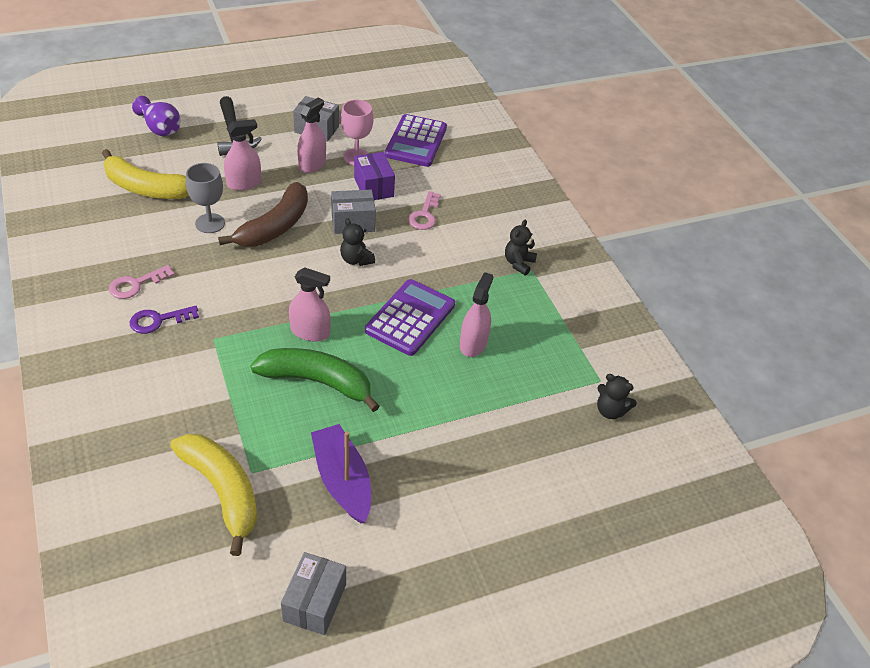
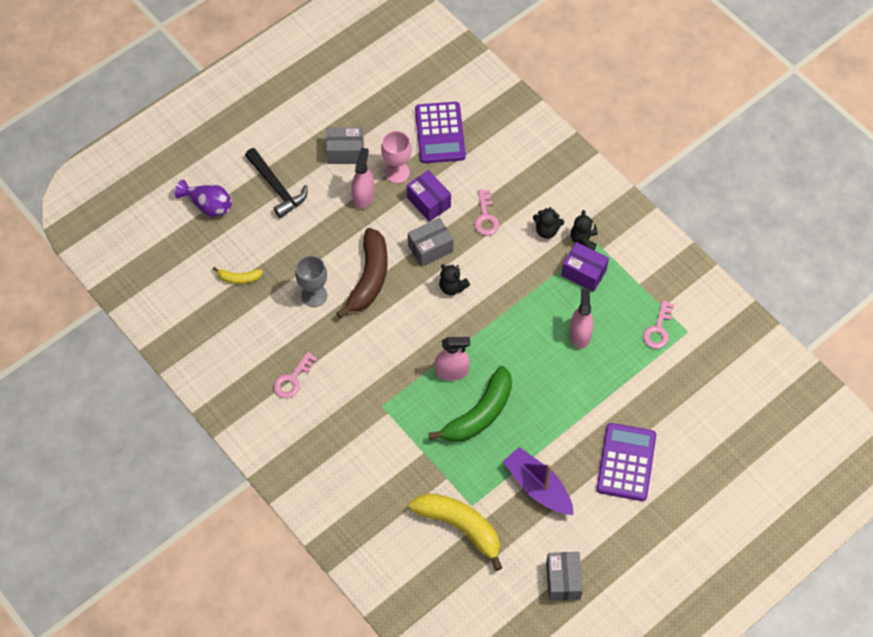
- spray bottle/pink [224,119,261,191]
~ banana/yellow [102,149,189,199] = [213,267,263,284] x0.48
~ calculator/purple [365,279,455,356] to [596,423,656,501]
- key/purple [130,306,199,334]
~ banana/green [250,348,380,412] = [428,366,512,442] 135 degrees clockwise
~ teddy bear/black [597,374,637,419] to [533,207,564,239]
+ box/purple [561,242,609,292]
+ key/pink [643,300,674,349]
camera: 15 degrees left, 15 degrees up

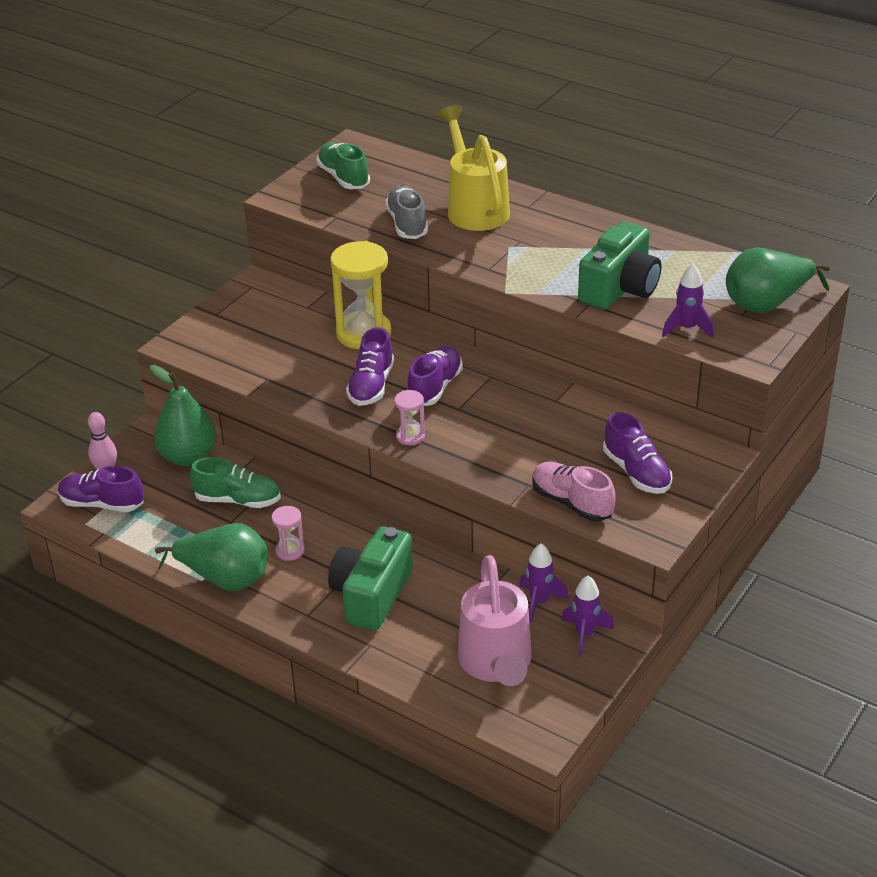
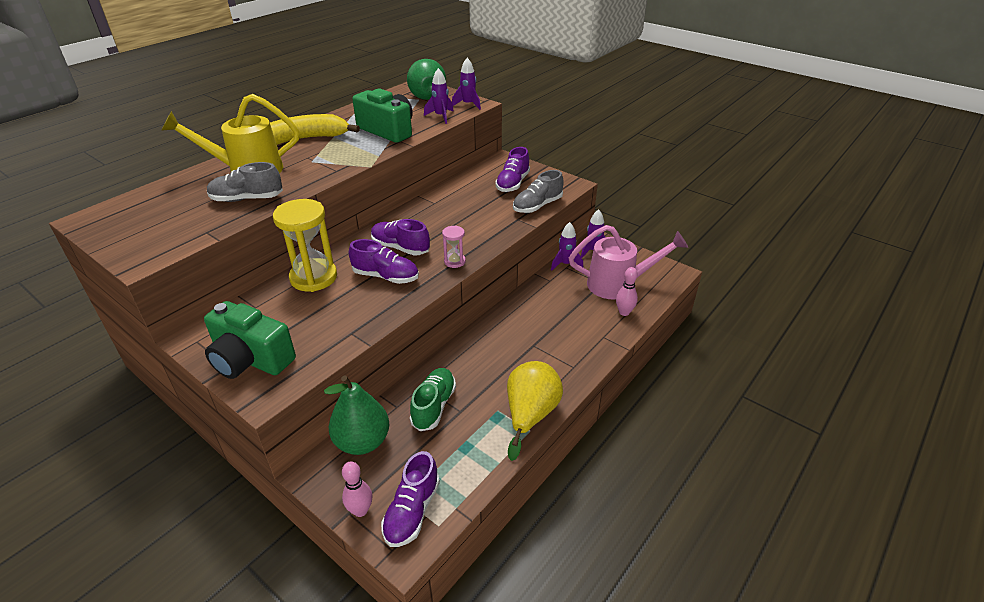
- shoe/green [316,142,370,189]
~ shoe/purple [603,412,672,494] = [495,147,530,192] 135 degrees clockwise
~ shoe/pink [532,462,615,522] to shoe/grey [513,170,564,213]
- hourglass/pink [272,506,305,561]
~ pear/green [155,523,268,591] to pear/yellow [507,361,563,461]
~ camera/green [328,527,413,631] to [204,301,296,379]
+ rocket/purple [452,58,481,110]
+ banana/yellow [270,114,360,145]
+ bowling pin/pink [616,267,638,316]
camera: 85 degrees left, 0 degrees up

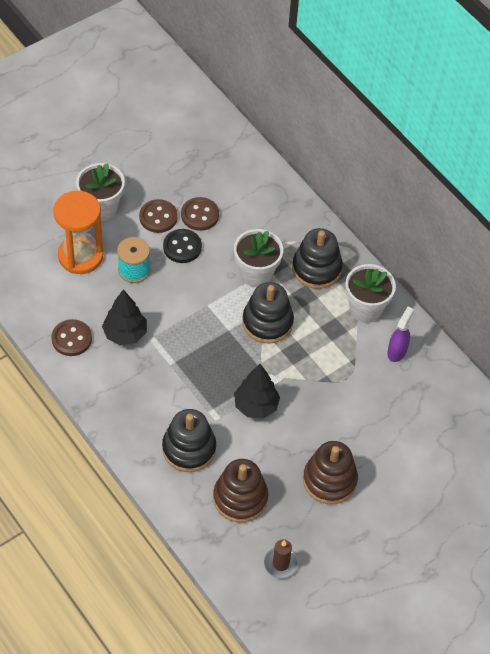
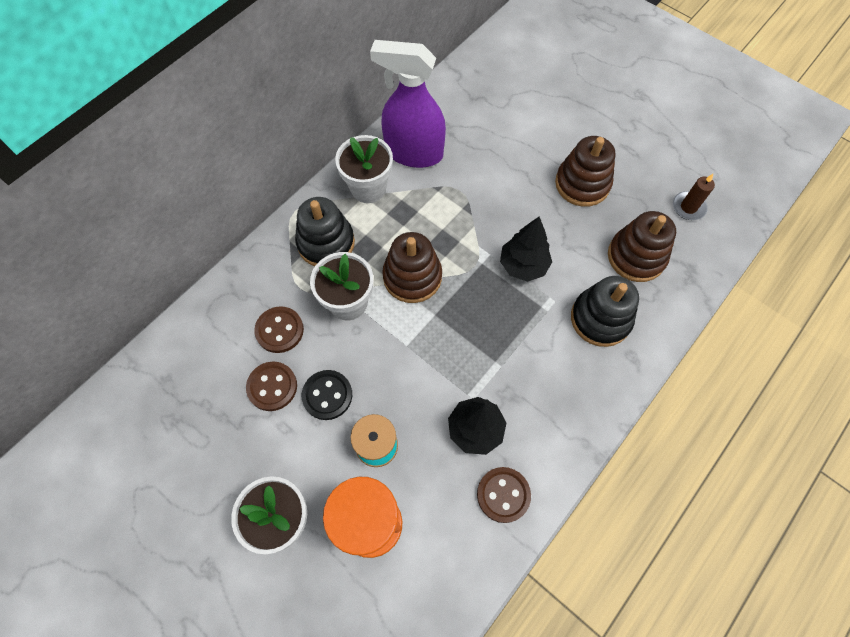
~ button/brown [139,199,178,233] to [254,306,304,353]
~ stacking toy/black [242,282,294,343] to stacking toy/brown [382,232,442,303]
~ spray bottle/purple [387,307,414,362] = [370,40,446,168] x2.05
camera: 100 degrees left, 10 degrees up

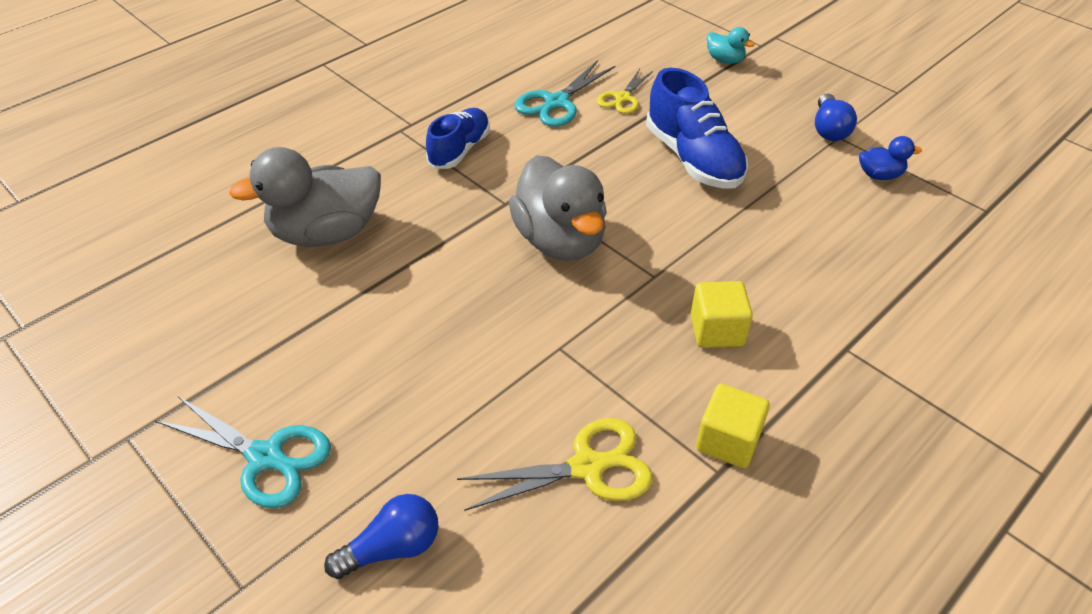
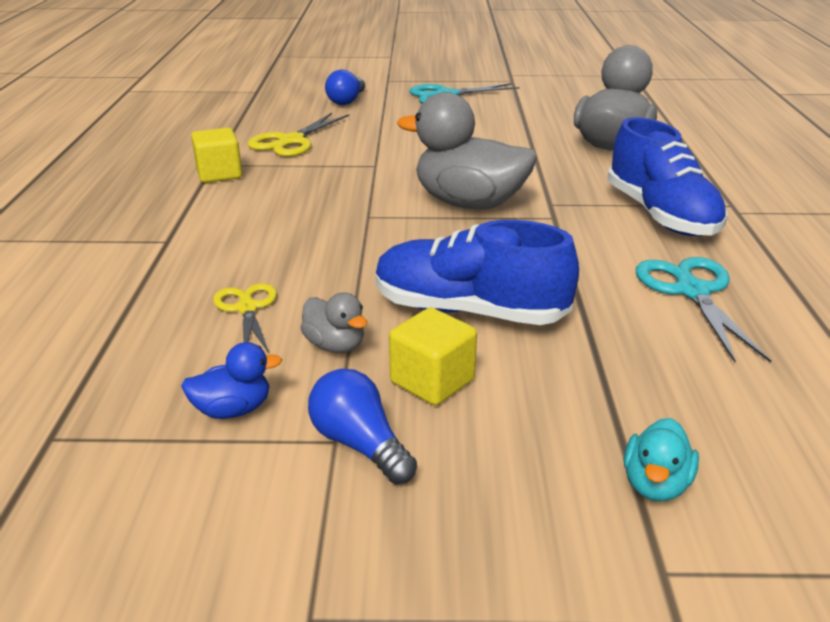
~ duck/turquoise [707,27,755,64] = [624,418,699,502] 60 degrees counterclockwise
~ scissors/yellow [597,69,653,114] to [213,283,277,353]
~ shoe/blue [426,108,490,169] = [607,117,728,236] x1.51
~ duck/blue [859,136,922,180] = [181,342,282,419] 150 degrees counterclockwise
~ cube/yellow [691,281,753,348] to [389,308,477,405]
+ duck/grey [300,292,367,353]
camera: 135 degrees right, 15 degrees down

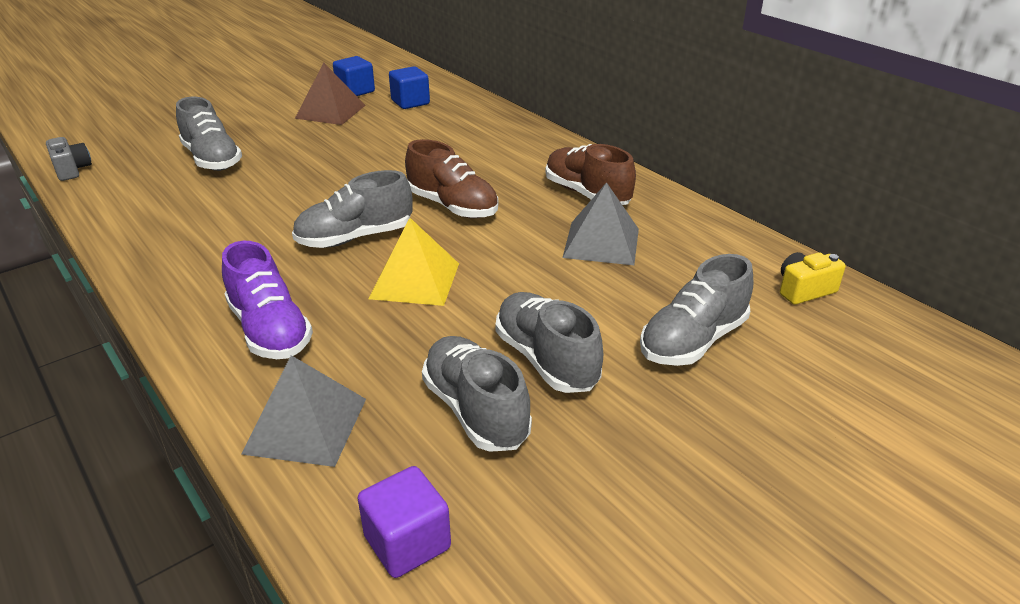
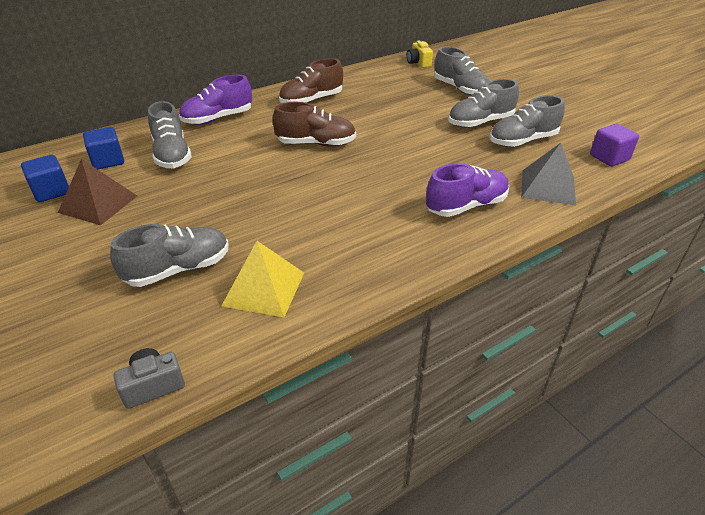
~ shoe/brown [405,139,498,218] = [273,102,356,146] 45 degrees clockwise
~ shoe/grey [292,170,413,248] to [148,101,192,168]
- pyramid/grey [562,182,639,265]
~ pyramid/yellow [369,218,459,306] to [221,241,304,317]
+ shoe/purple [179,75,252,125]
camera: 85 degrees left, 5 degrees up

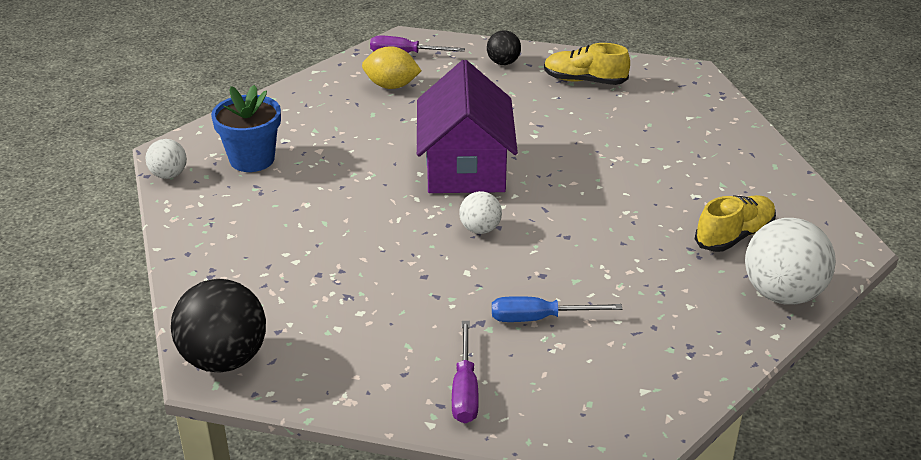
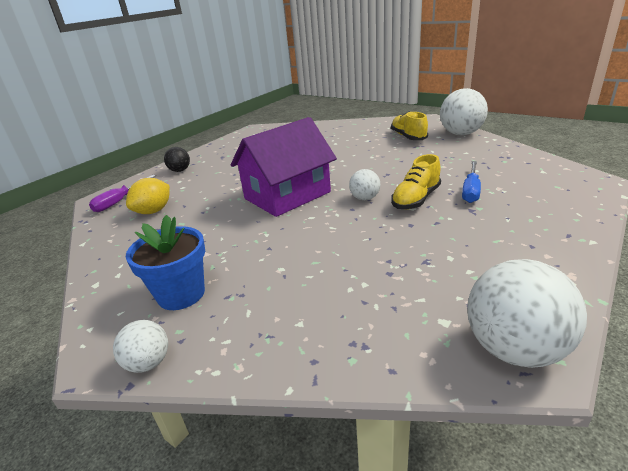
~ shoe/yellow [544,43,630,85] to [391,154,441,210]
~ house/purple [417,60,518,193] = [231,117,337,217] 60 degrees counterclockwise
~ ball/black [171,279,266,373] to ball/white [467,259,587,368]
- screwdriver/purple [452,321,479,423]
camera: 65 degrees left, 5 degrees down

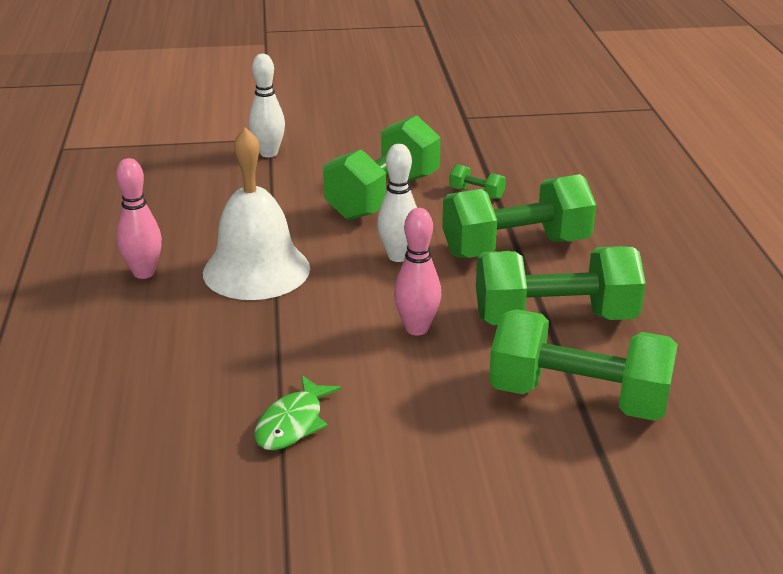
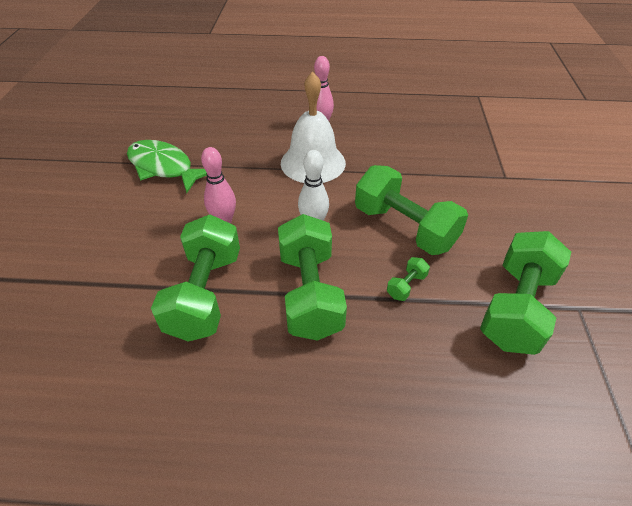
- bowling pin/white [249,54,285,157]
~ dumbbell/green [489,309,678,421] to [480,231,571,355]
~ fish/green [255,375,341,450] = [127,140,207,193] x1.67
camera: 100 degrees right, 15 degrees up

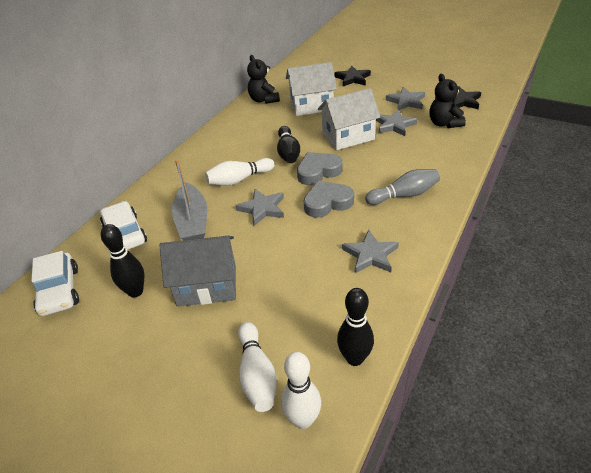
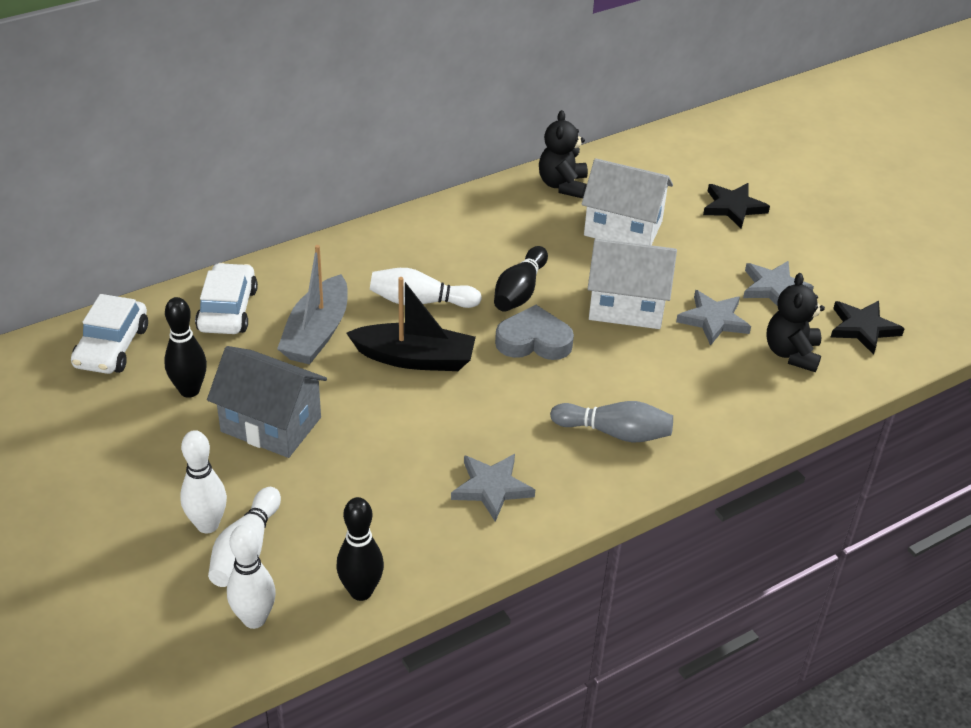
- heart/grey [304,180,354,218]
~ star/grey [236,189,284,226] to boat/black [346,277,476,371]
+ bowling pin/white [180,430,227,534]
camera: 25 degrees right, 0 degrees up

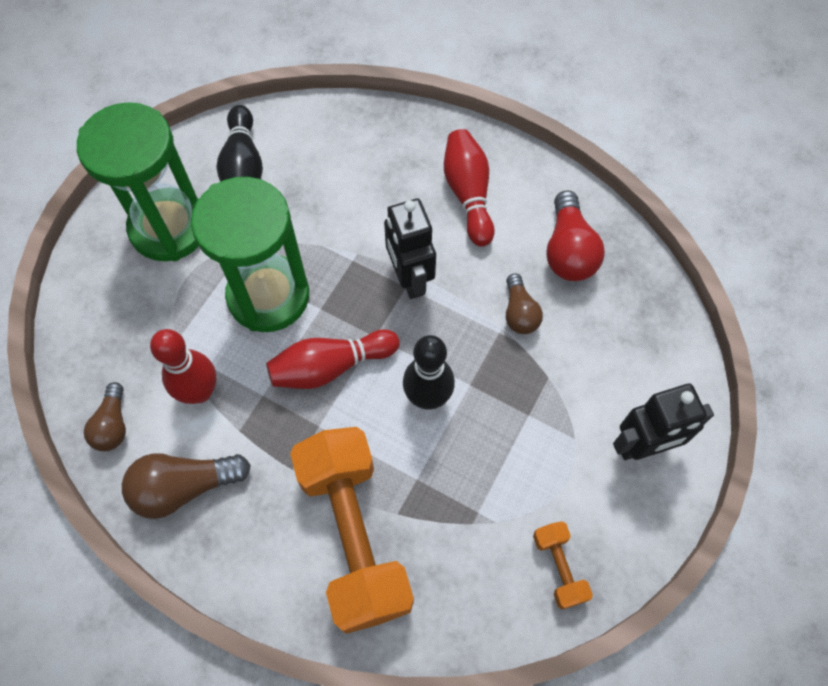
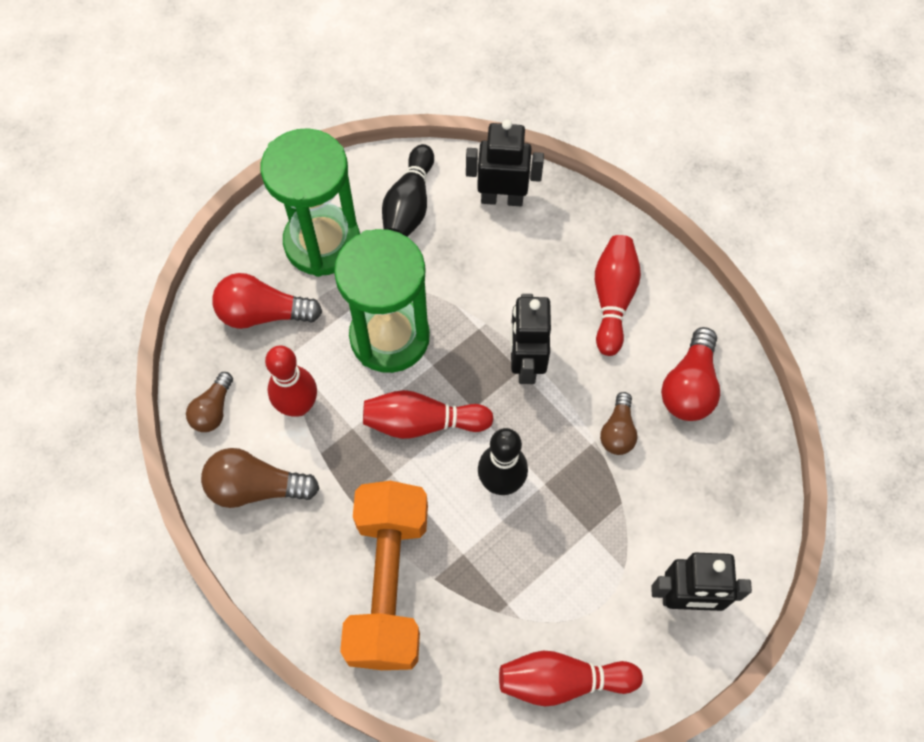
~ dumbbell/orange [533,521,593,609] to bowling pin/red [499,650,643,706]
+ robot/black [466,119,544,206]
+ light bulb/red [212,273,322,329]
camera: 20 degrees right, 0 degrees up

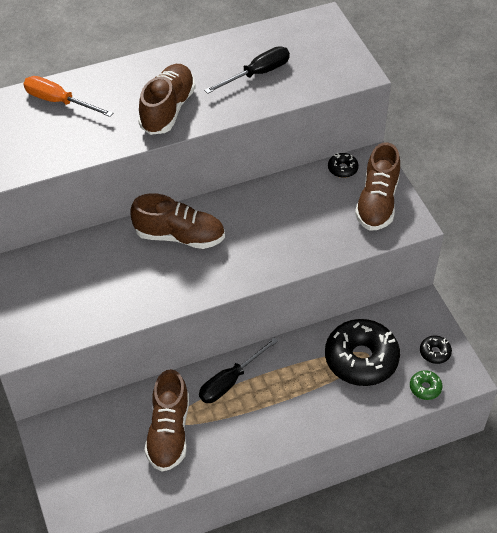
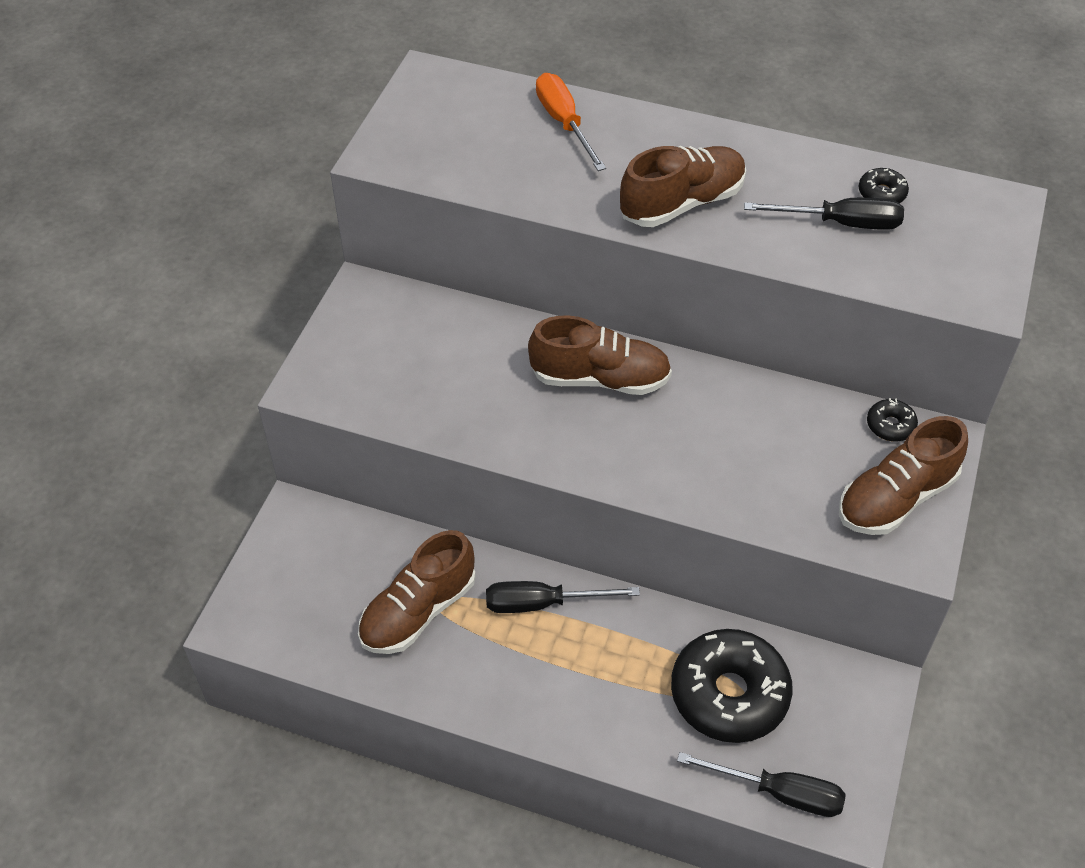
~ shoe/brown [131,193,225,249] = [528,316,672,395] 45 degrees counterclockwise
~ donut/black [420,336,452,364] to [858,168,909,203]
~ donut/green [410,370,442,400] to screwdriver/black [677,752,846,817]
camera: 40 degrees right, 0 degrees up

